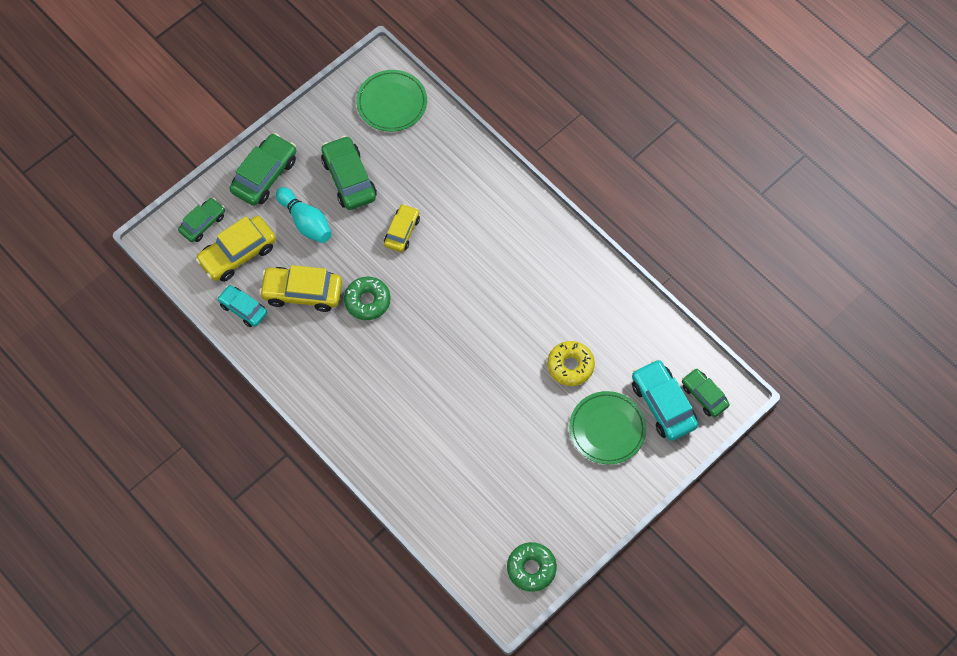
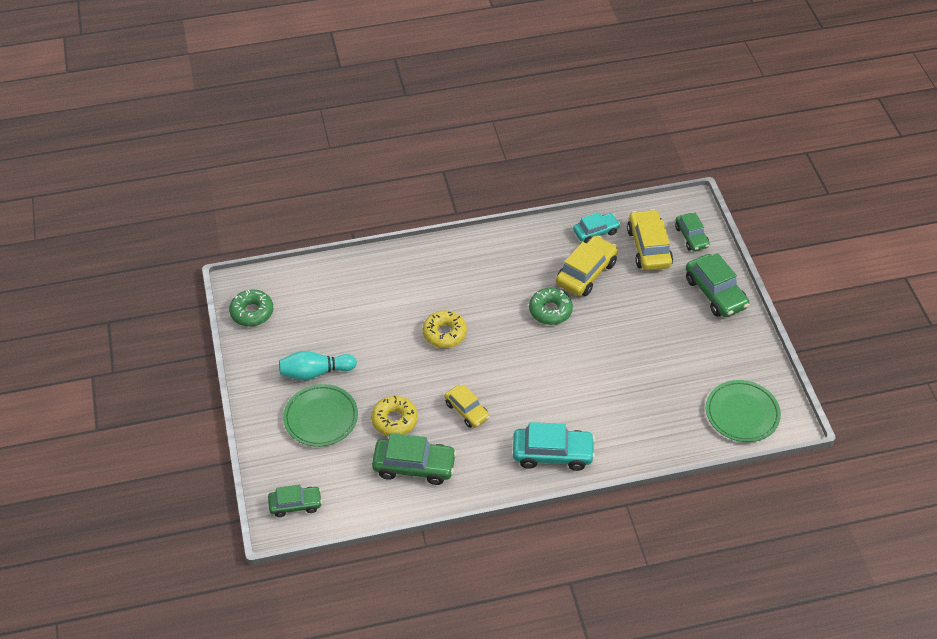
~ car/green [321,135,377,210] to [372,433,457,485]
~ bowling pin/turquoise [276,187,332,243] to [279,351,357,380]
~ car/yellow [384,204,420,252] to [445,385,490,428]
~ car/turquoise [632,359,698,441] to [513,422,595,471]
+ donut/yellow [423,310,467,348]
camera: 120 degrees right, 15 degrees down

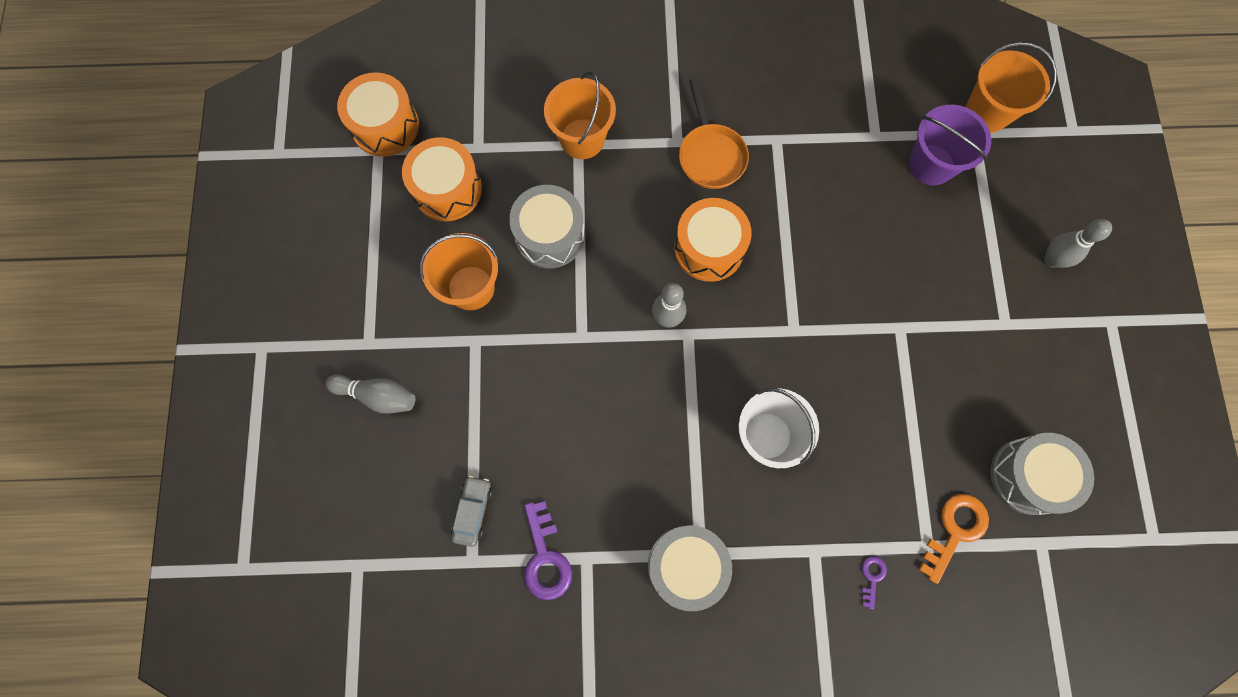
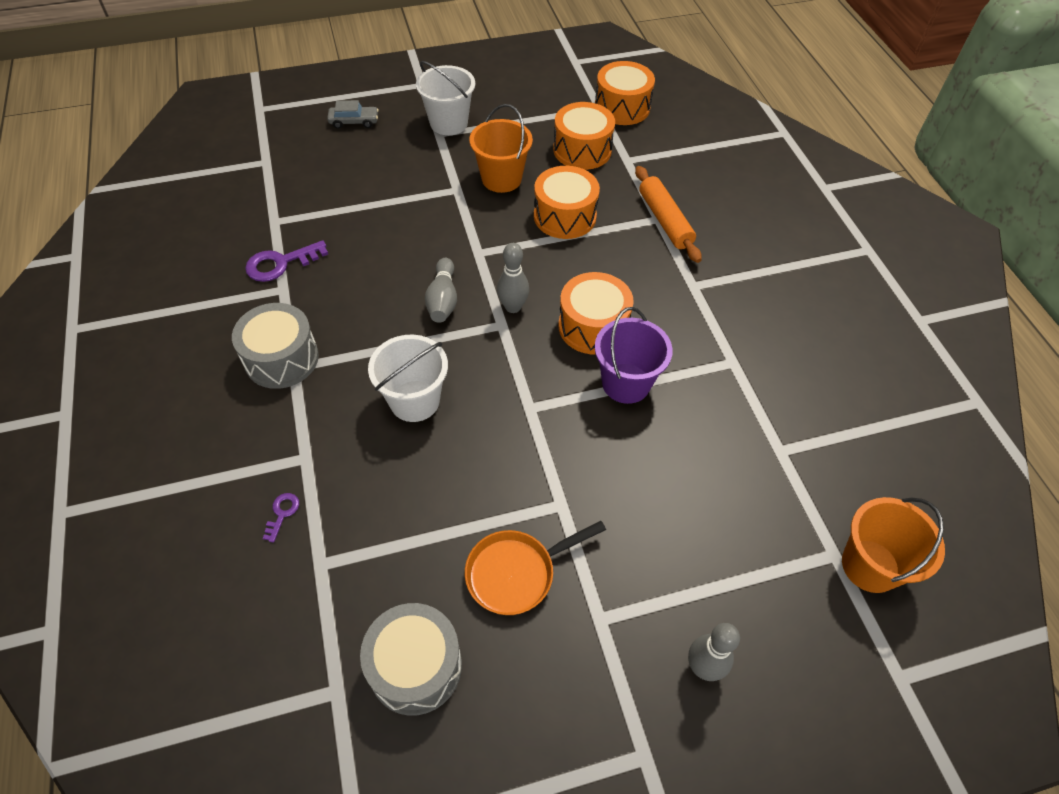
~ bucket/orange [544,72,616,159] to rolling pin/orange [635,166,702,263]
~ pan/orange [679,78,749,189] to [465,521,606,615]
~ bucket/purple [909,105,991,185] to [595,307,673,404]
~ drum/grey [509,185,585,268] to drum/orange [534,166,600,239]
~ bowling pin/grey [326,375,415,414] to [425,258,457,323]
~ car/grey [451,476,492,547] to [327,100,379,129]
- key/orange [919,494,989,584]
~ key/purple [861,556,887,609] = [263,493,299,543] 75 degrees counterclockwise
+ bucket/white [416,61,475,135]
camera: 75 degrees right, 20 degrees down

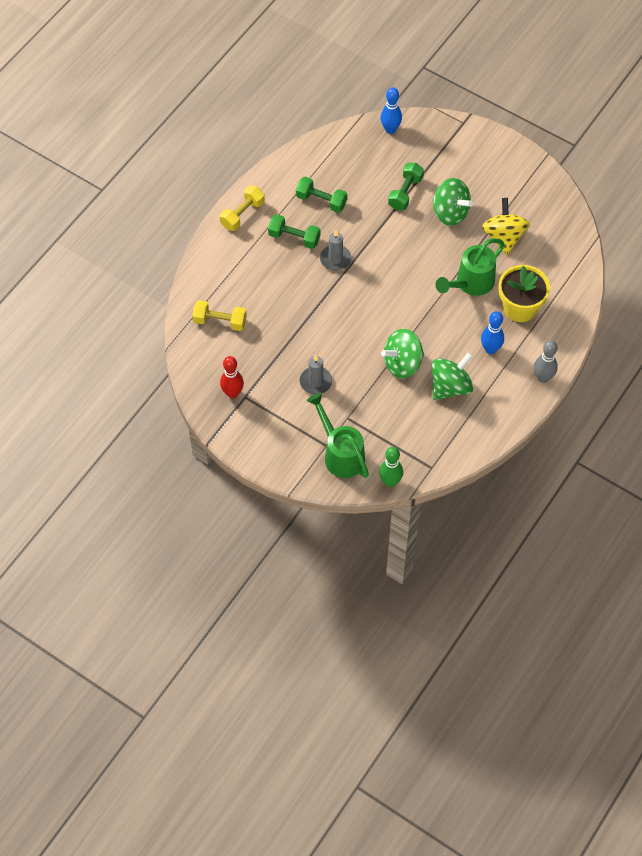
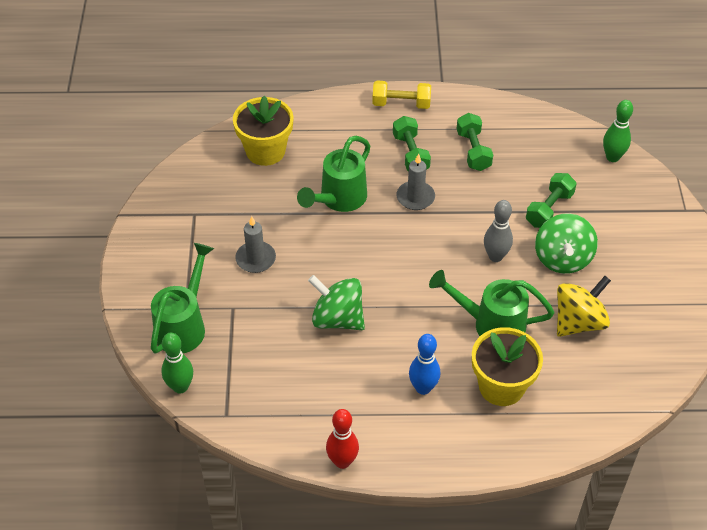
~ bowling pin/blue [381,87,402,134] to bowling pin/green [603,100,633,162]
~ dumbbell/green [388,163,424,210] = [526,173,577,228] 45 degrees counterclockwise
~ dumbbell/yellow [192,300,247,331] to flower pot/yellow [233,95,294,166]
~ bowling pin/grey [534,340,558,383] to [484,200,513,262]
- spinning top/green [432,352,473,400]
~ bowling pin/red [220,356,244,398] to [326,409,359,469]
+ watering can/green [297,136,370,212]
camera: 55 degrees right, 10 degrees down

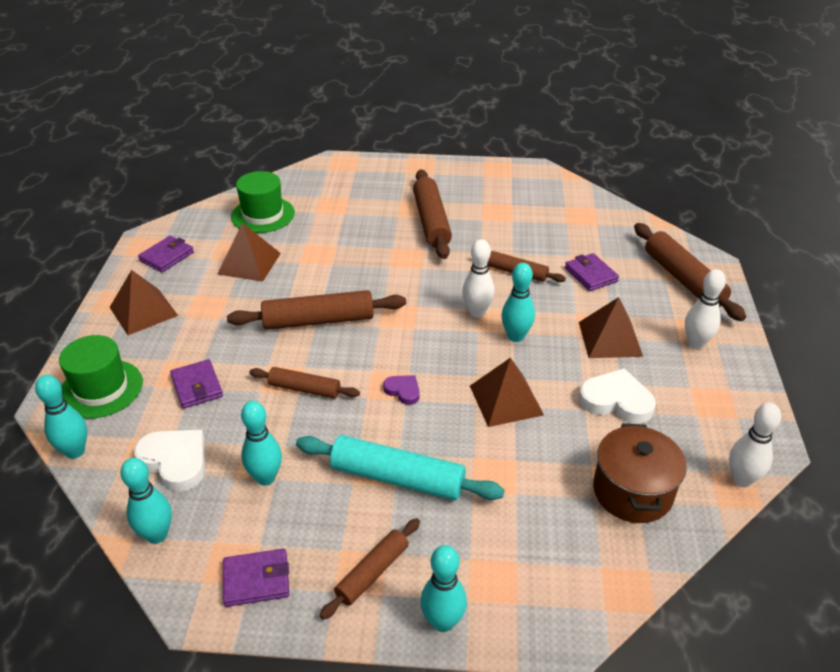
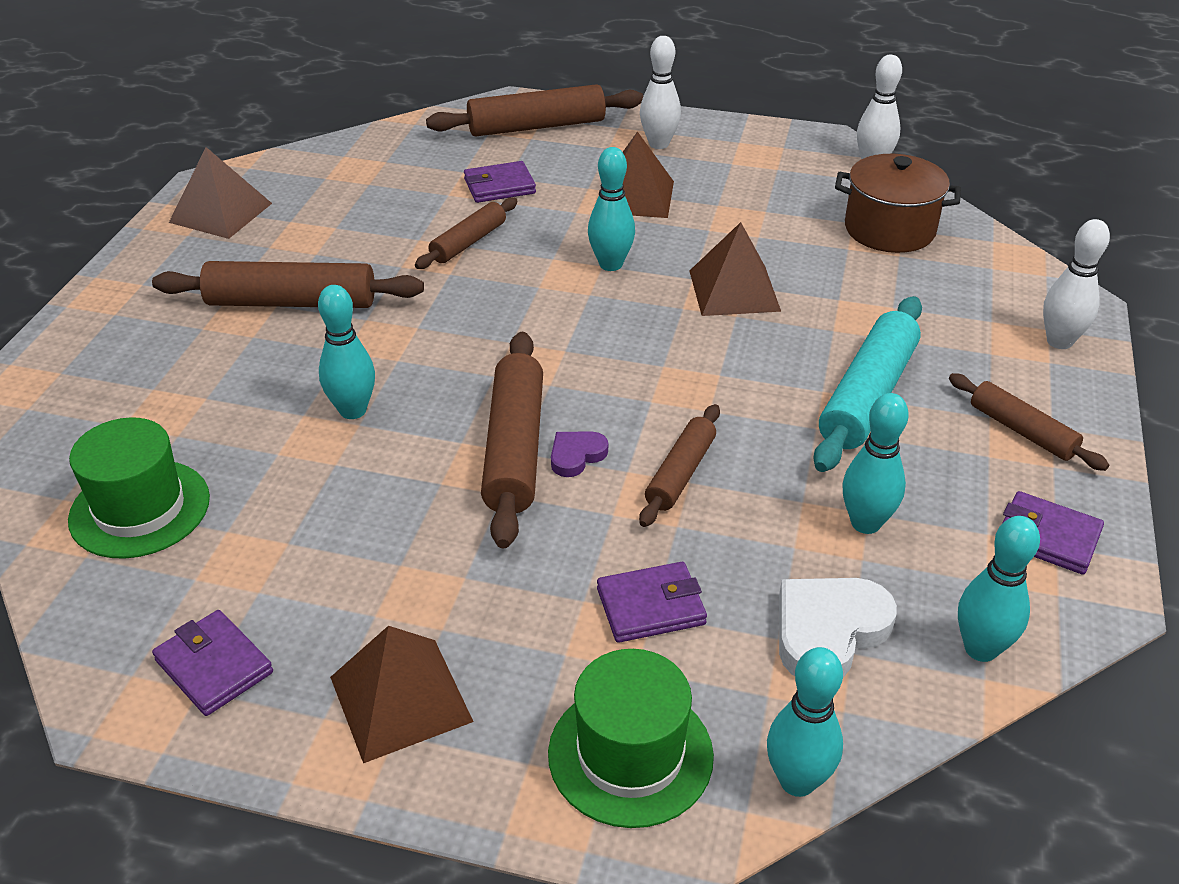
~ pyramid/brown [217,223,281,282] to [169,147,272,239]
~ bowling pin/white [462,239,495,317] to [1043,219,1110,349]
- heart/white [579,368,656,424]
~ heart/purple [383,375,420,405] to [551,431,608,477]
~ bowling pin/turquoise [420,545,467,632] to [318,285,375,419]
~ wallet/purple [223,549,289,607] = [1002,491,1104,575] 60 degrees counterclockwise
camera: 80 degrees left, 0 degrees up

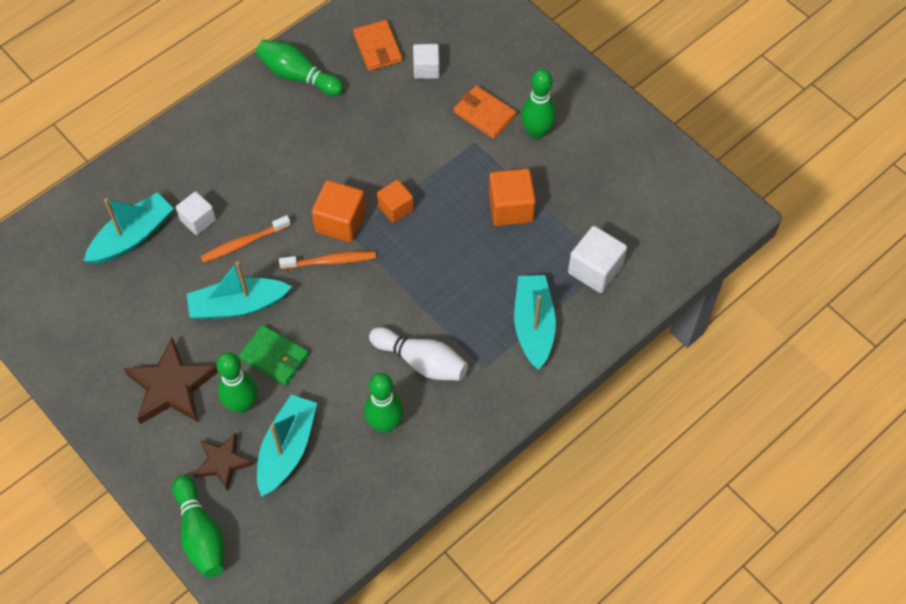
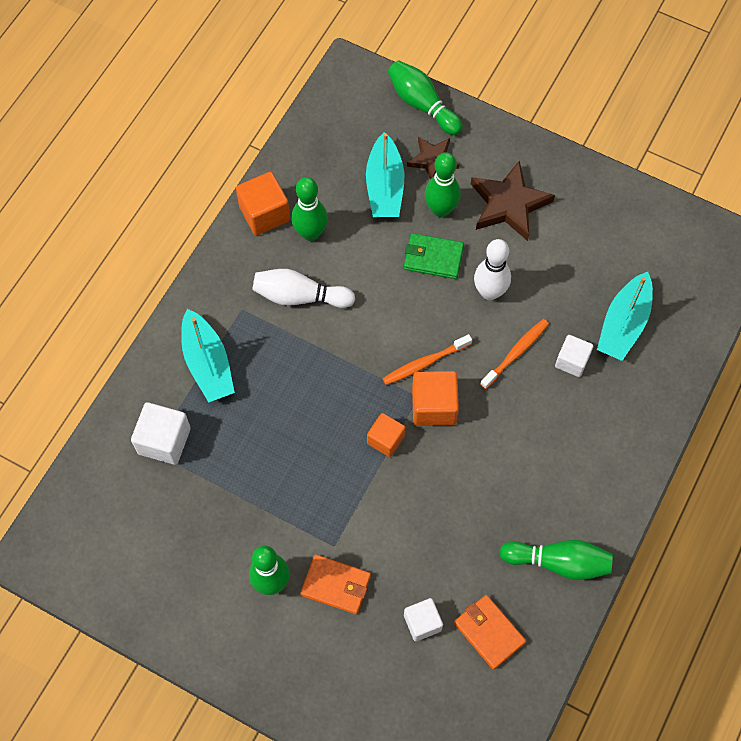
~ cube/orange [489,168,536,226] to [236,172,290,235]
~ boat/turquoise [187,261,292,319] to bowling pin/white [474,239,511,300]
camera: 160 degrees right, 5 degrees up

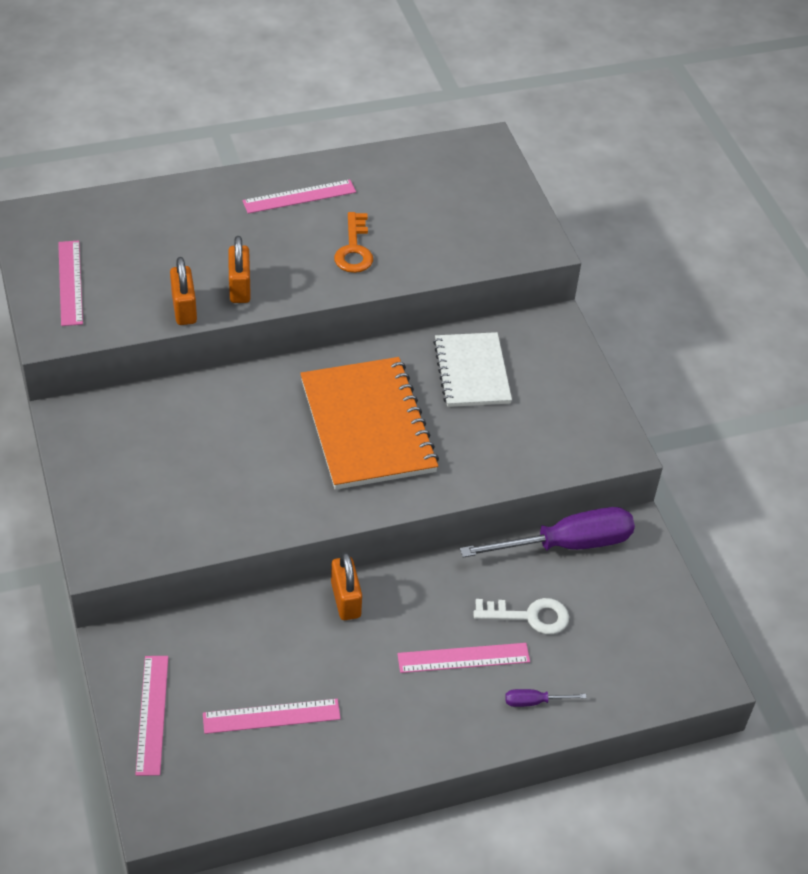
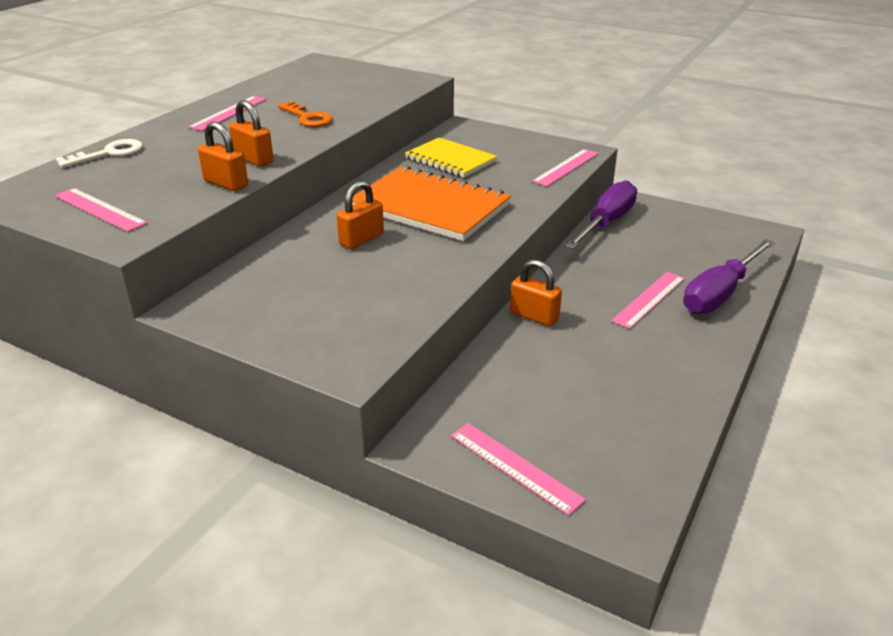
~ notebook/white [433,332,512,407] to notebook/yellow [405,137,497,178]
~ key/white [473,598,569,634] to [55,139,143,168]
~ screwdriver/purple [505,689,587,707] = [683,239,775,314] x2.36
~ ruler/pink [203,699,341,734] to [532,149,599,186]
+ padlock/orange [337,181,384,249]
camera: 40 degrees left, 15 degrees down

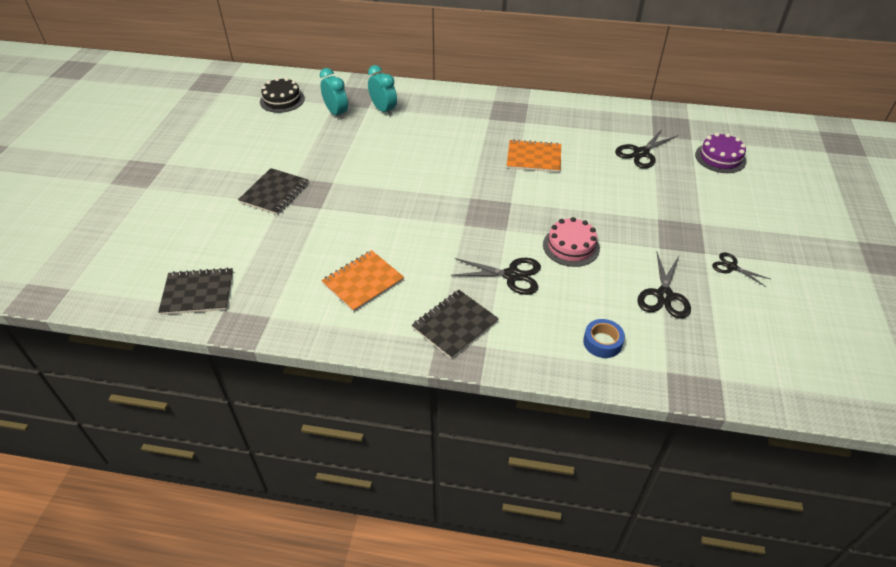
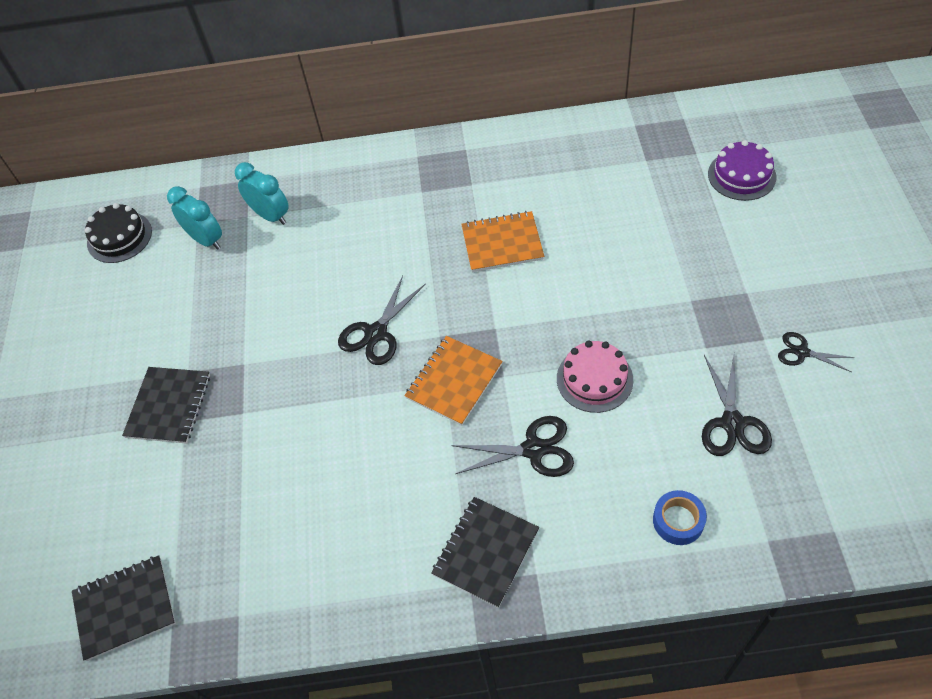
~ scissors/black [615,129,678,169] to [338,275,426,365]
~ notebook/orange [321,250,404,312] to [404,336,503,425]
camera: 10 degrees left, 10 degrees up

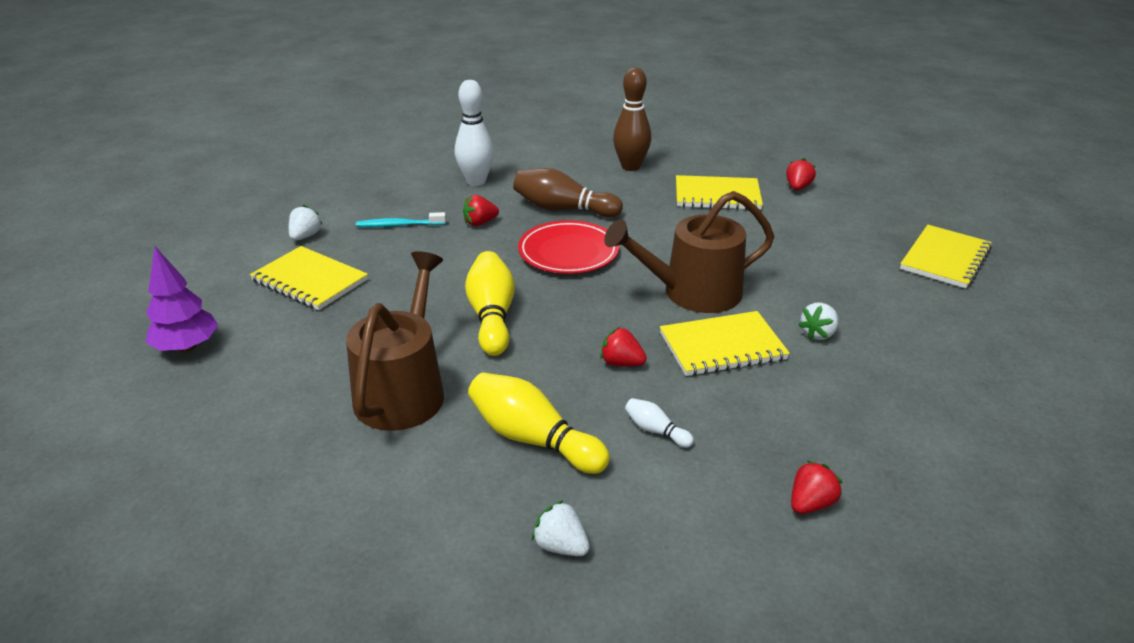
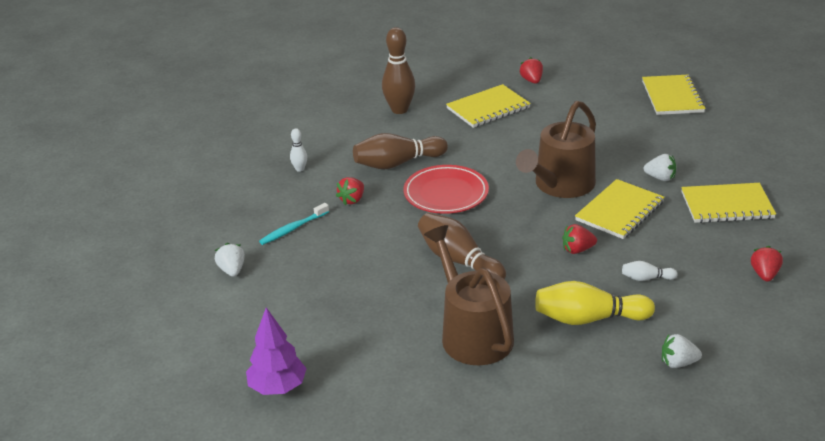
~ bowling pin/white [455,80,494,186] = [290,128,307,172] x0.48
~ notebook/yellow [250,246,368,310] to [681,183,776,223]
~ bowling pin/yellow [465,251,515,356] to bowling pin/brown [418,213,506,280]
~ strawberry/white [798,302,839,340] = [644,154,676,181] 75 degrees counterclockwise
camera: 35 degrees left, 0 degrees up

